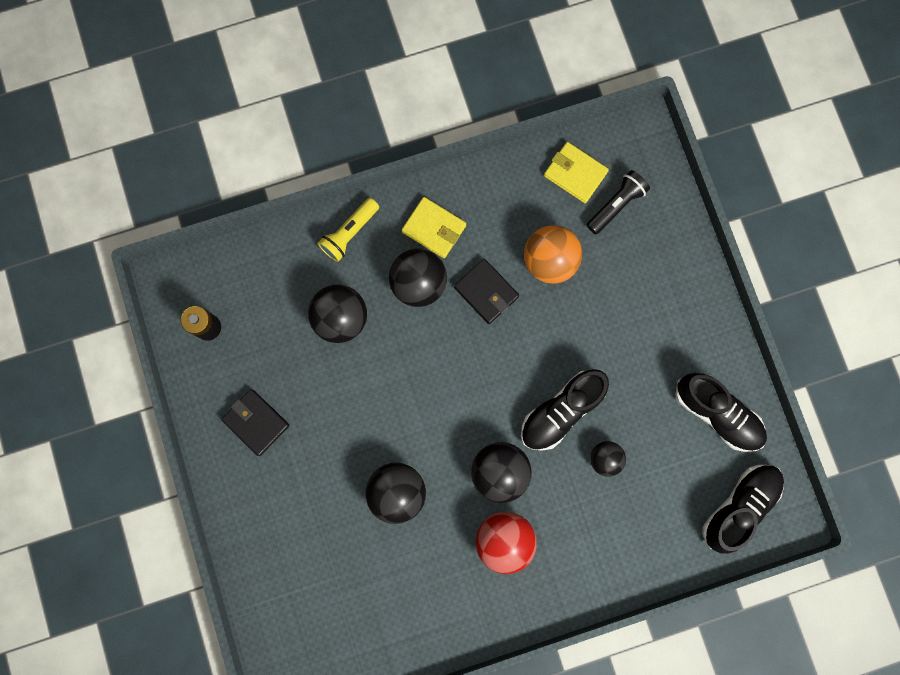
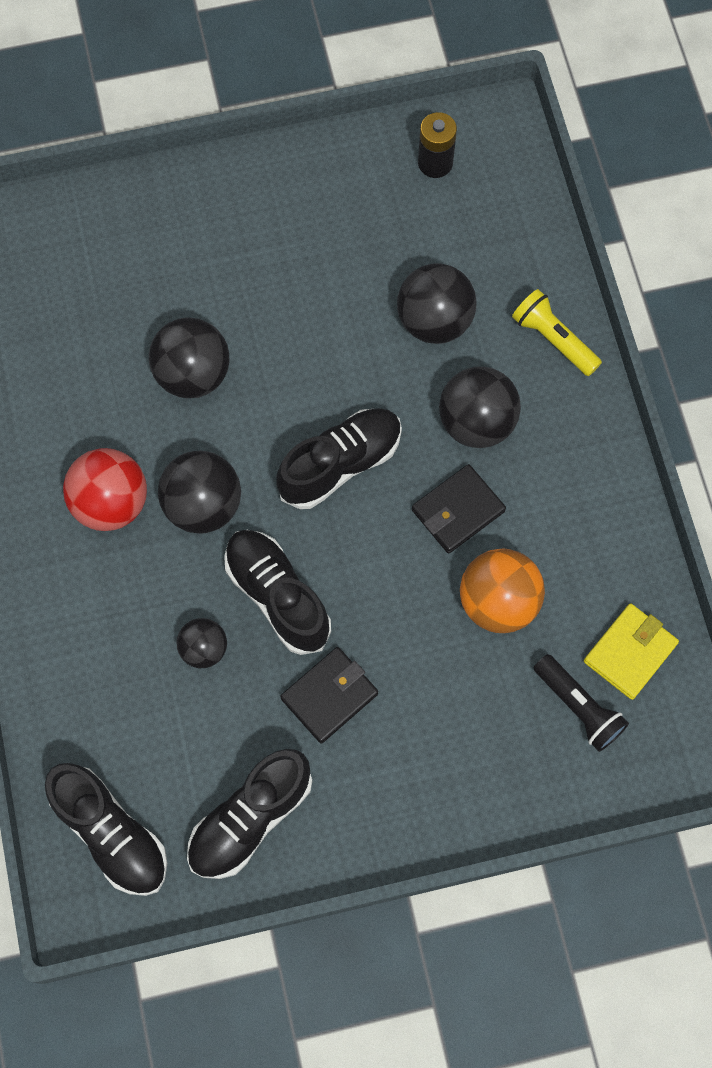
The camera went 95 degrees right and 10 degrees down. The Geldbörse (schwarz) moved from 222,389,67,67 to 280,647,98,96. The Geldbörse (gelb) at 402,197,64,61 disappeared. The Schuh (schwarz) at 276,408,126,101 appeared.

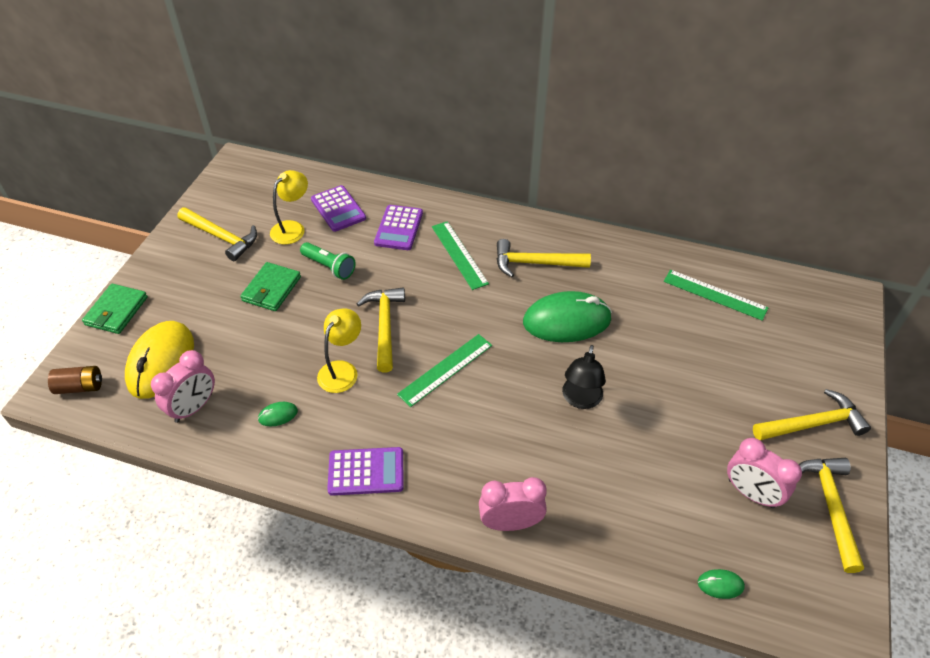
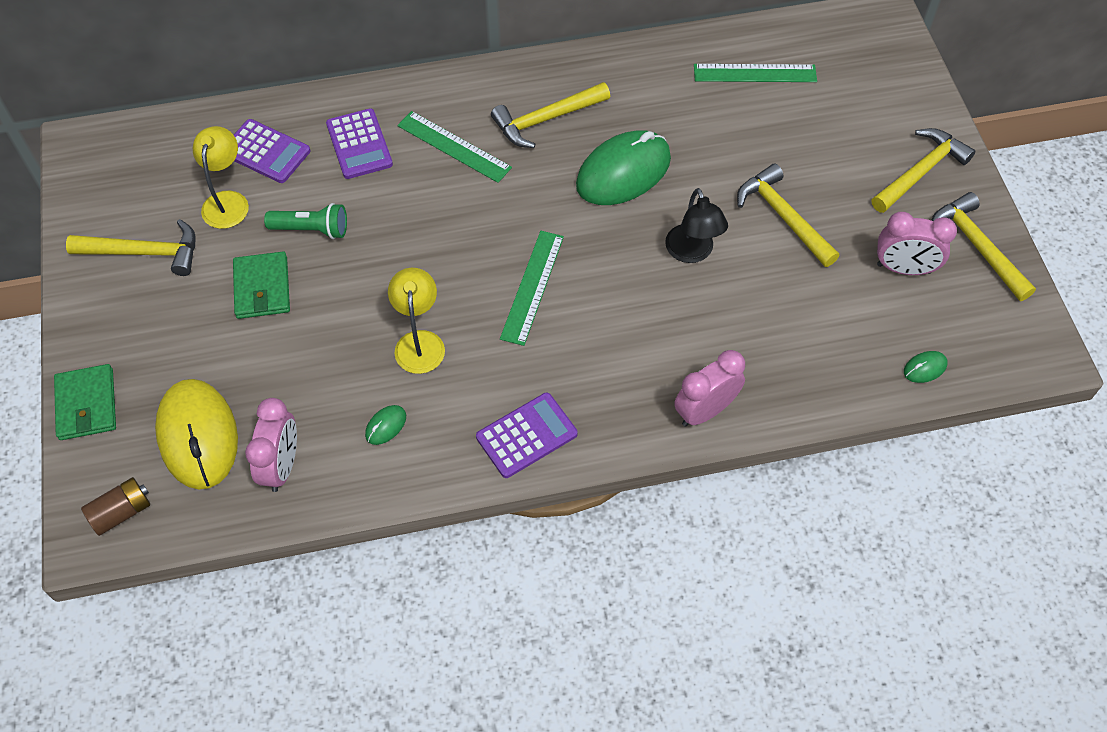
The camera went 30 degrees left and 10 degrees up. The Hammer (gelb) moved from 357,287,48,86 to 737,164,102,103.

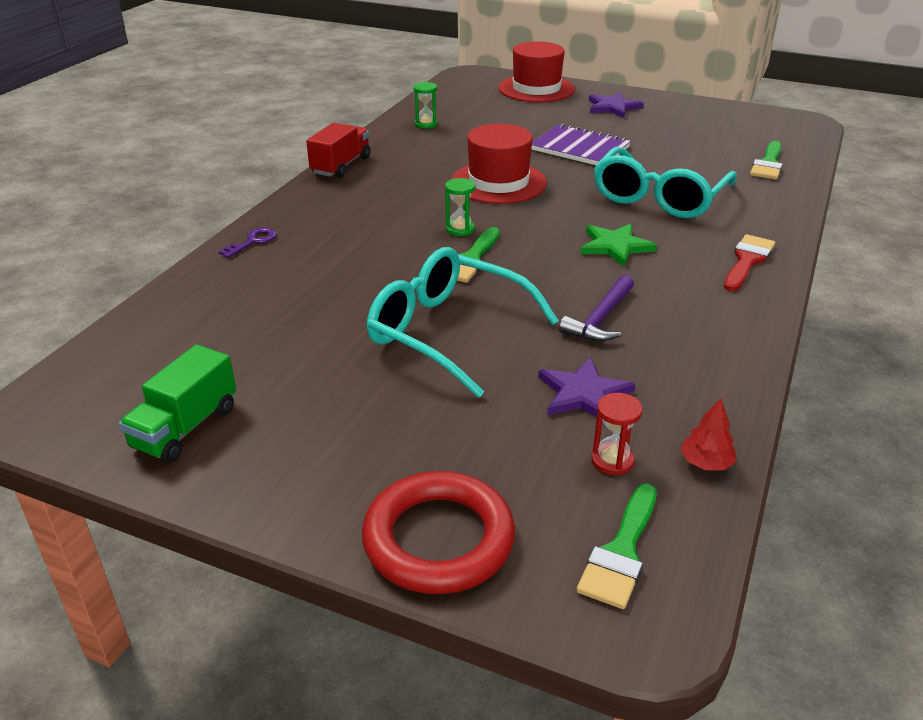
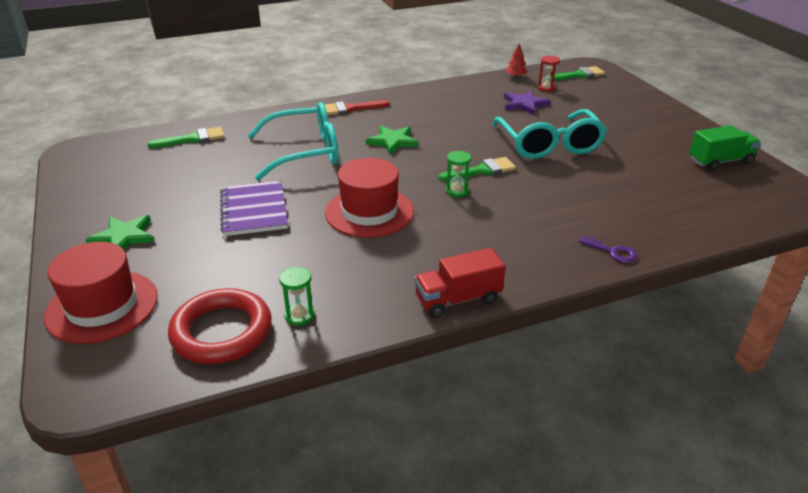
The camera went 135 degrees left and 0 degrees up. The Schlüssel (lila) at 219,227,57,31 turned 135 degrees counterclockwise. The Ring (rot) moved from 362,471,153,123 to 168,288,104,76. The Hammer (lila) at 559,275,75,67 disappeared. The Stern (lila) at 589,92,55,26 became the Stern (grün) at 85,215,70,35.

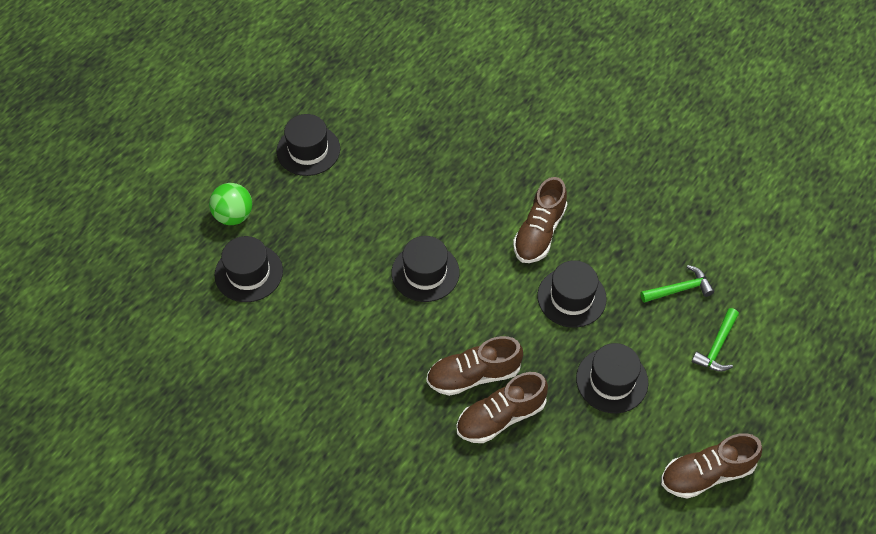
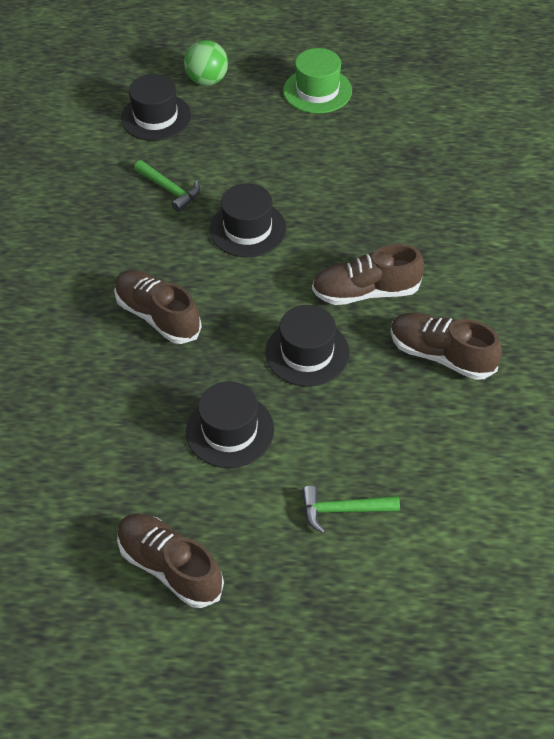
The camera went 60 degrees right and 5 degrees down. The Hut (schwarz) at 277,114,63,62 became the Hut (grün) at 283,48,69,66. The Schuh (braun) moved from 456,372,92,71 to 390,313,112,67. The Hammer (grün) moved from 641,265,73,38 to 134,160,66,52.

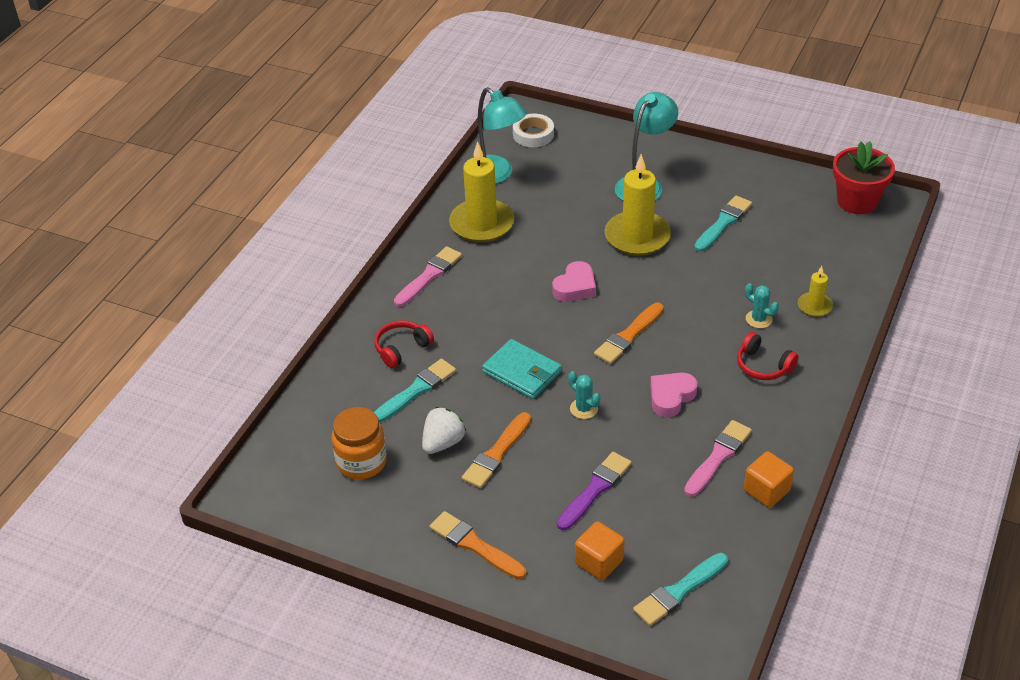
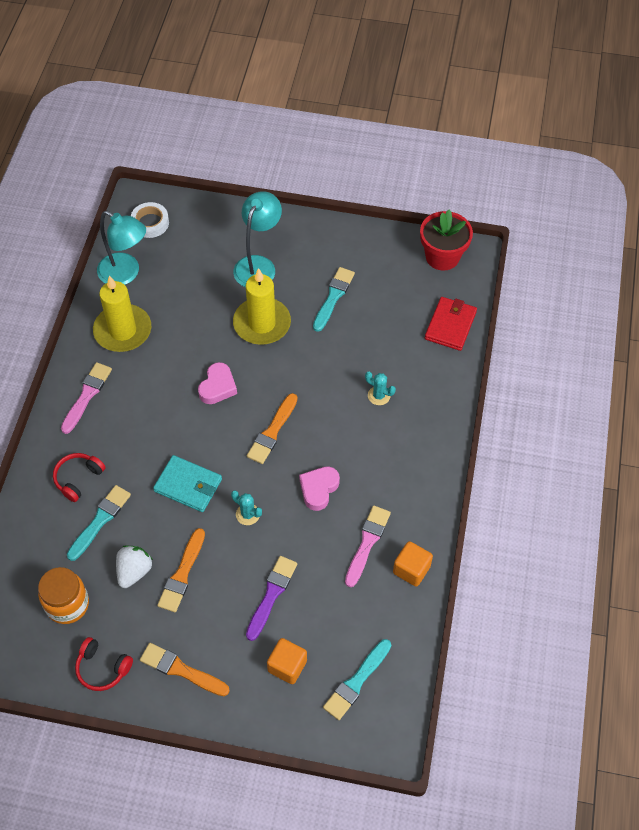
The camera went 15 degrees left and 15 degrees up. The Kopfhörer (rot) moved from 737,332,62,48 to 75,637,58,54. The Kerze (gelb) at 798,266,35,51 disappeared. The Geldbörse (rot) at 425,297,52,54 appeared.

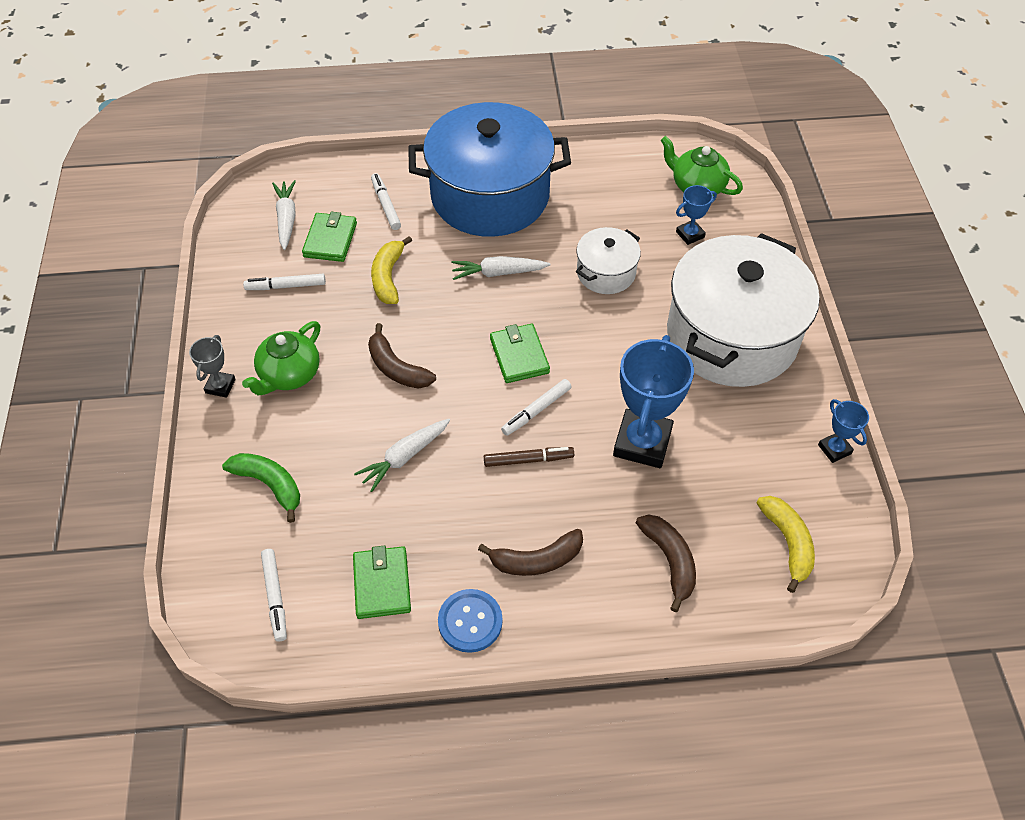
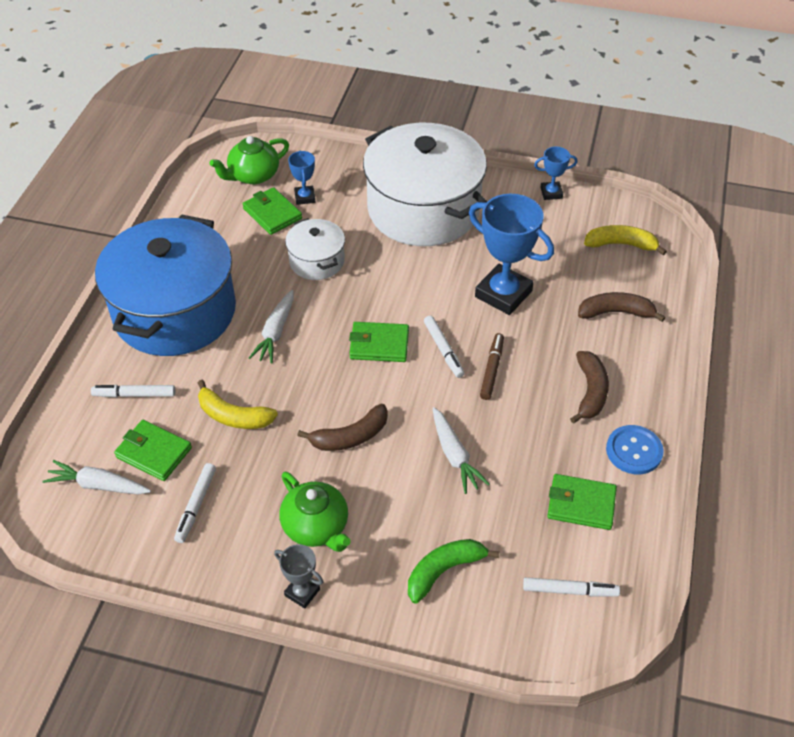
The camera went 70 degrees left and 5 degrees down. The Geldbörse (grün) at 242,187,60,48 appeared.

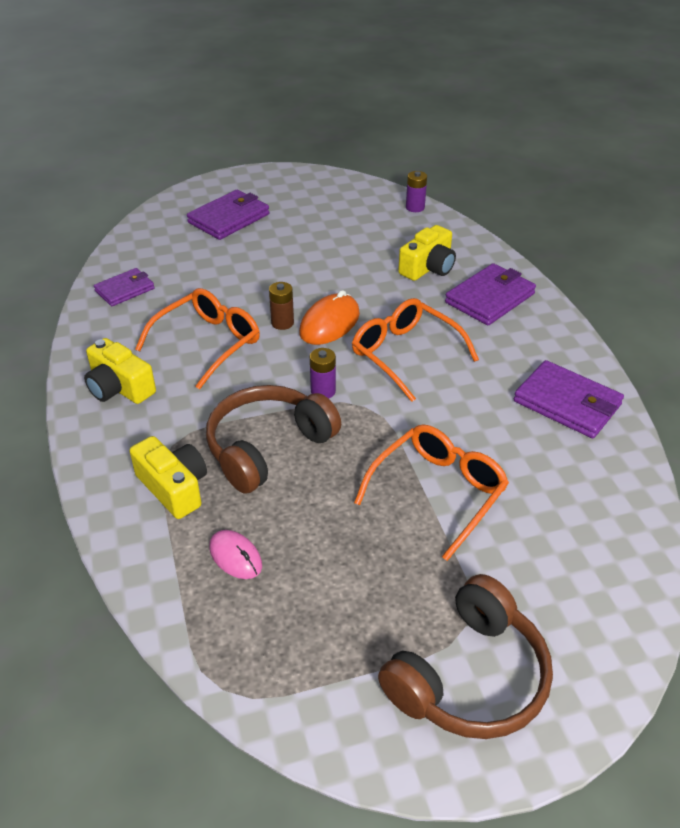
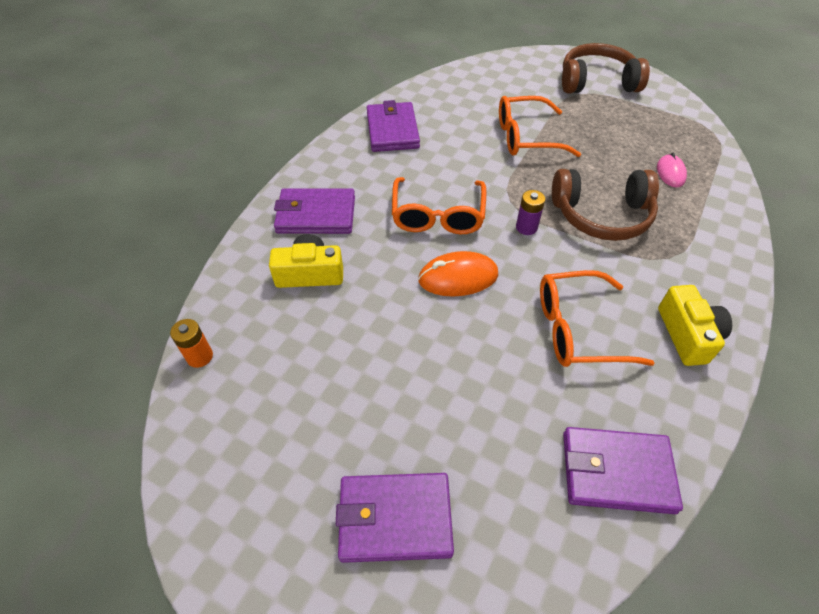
The camera went 135 degrees left and 10 degrees up. The Geldbörse (lila) at 94,268,61,38 changed to 1.55 times the size. The Kamera (gelb) at 129,436,78,83 disappeared. The Batterie (braun) at 269,282,25,48 disappeared. The Batterie (lila) at 406,171,21,41 became the Batterie (orange) at 170,319,43,49.

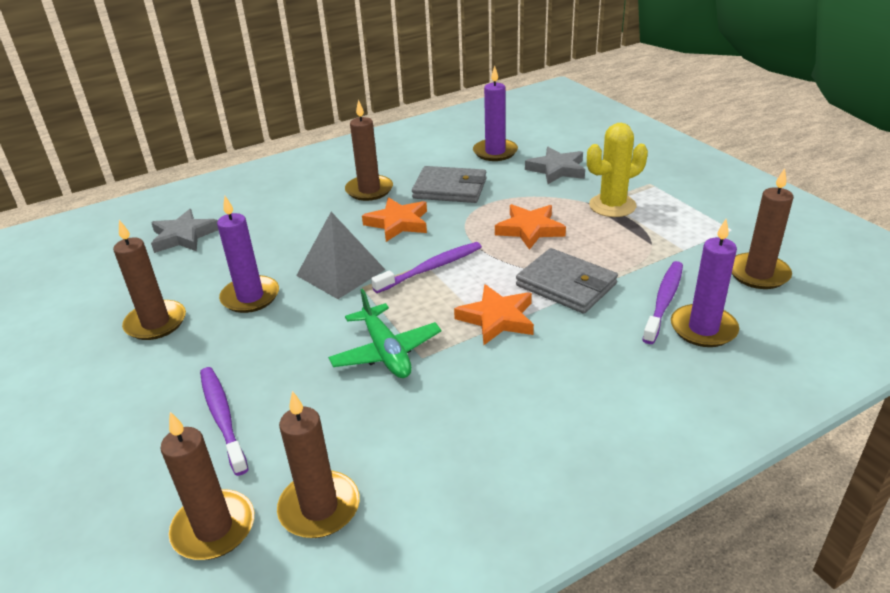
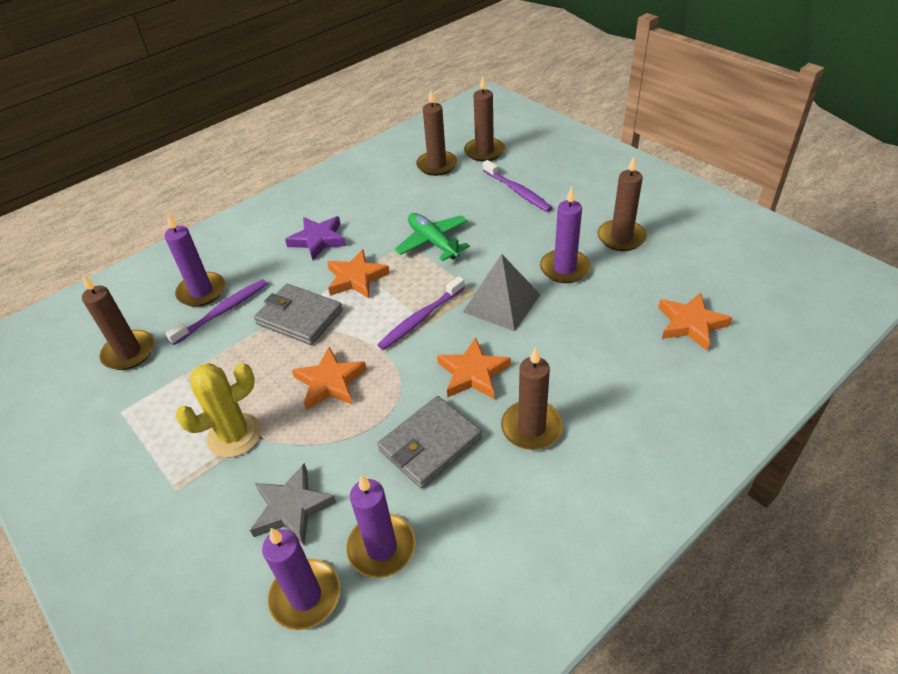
The camera went 170 degrees right and 10 degrees up. The Stern (grau) at 151,209,67,44 became the Stern (orange) at 658,292,74,59. The Geldbörse (grau) at 412,166,75,37 turned 45 degrees counterclockwise. The Zahnbürste (lila) at 642,261,41,83 turned 150 degrees counterclockwise. The Kerze (lila) at 262,528,78,102 appeared. The Stern (lila) at 285,216,62,44 appeared.

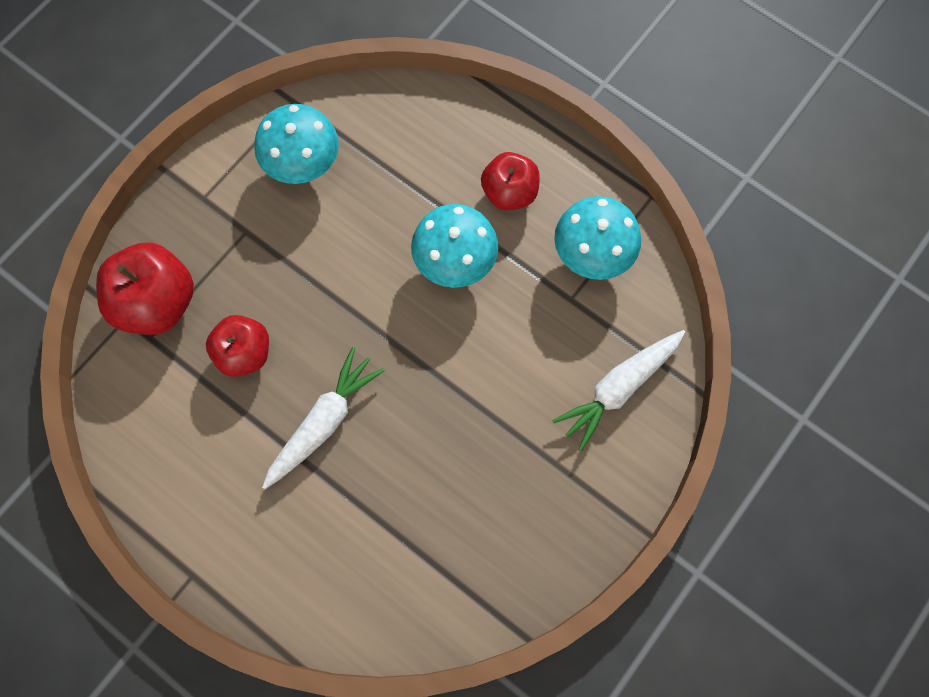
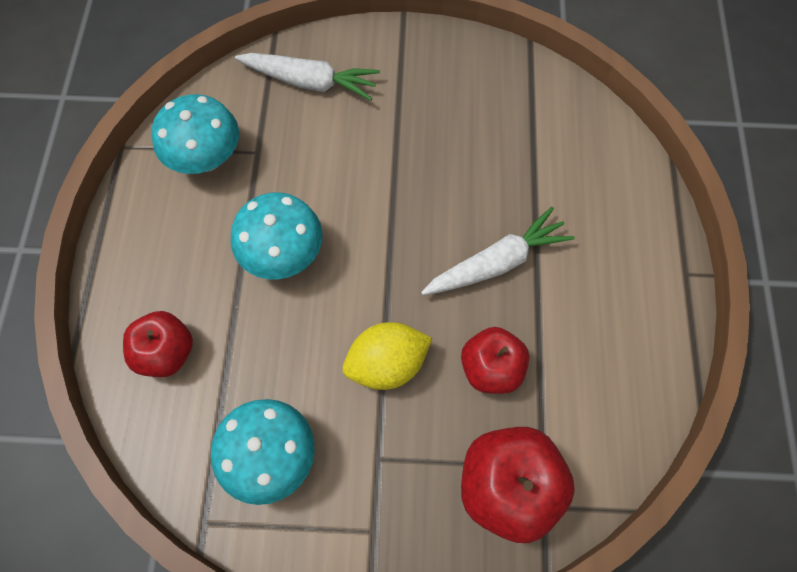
The camera went 125 degrees left and 5 degrees down. The Karotte (weiß) at 262,347,123,142 turned 150 degrees clockwise. The Apfel (rot) moved from 481,152,59,59 to 123,311,70,66. The Zitrone (gelb) at 343,322,89,68 appeared.

